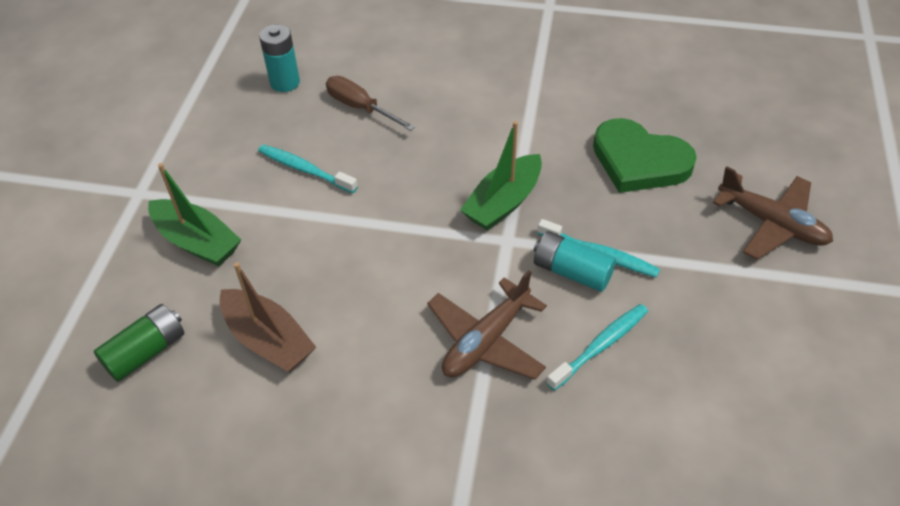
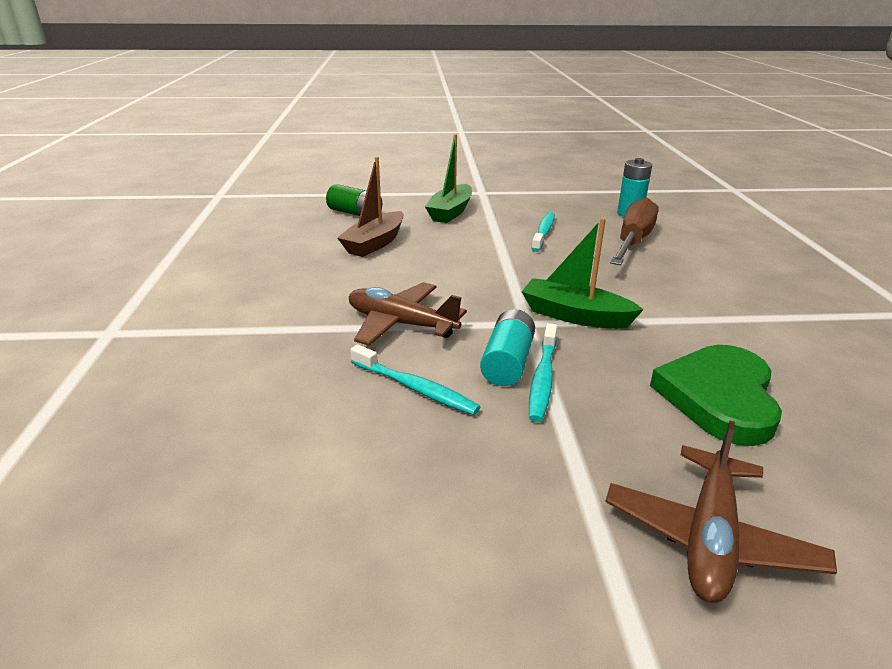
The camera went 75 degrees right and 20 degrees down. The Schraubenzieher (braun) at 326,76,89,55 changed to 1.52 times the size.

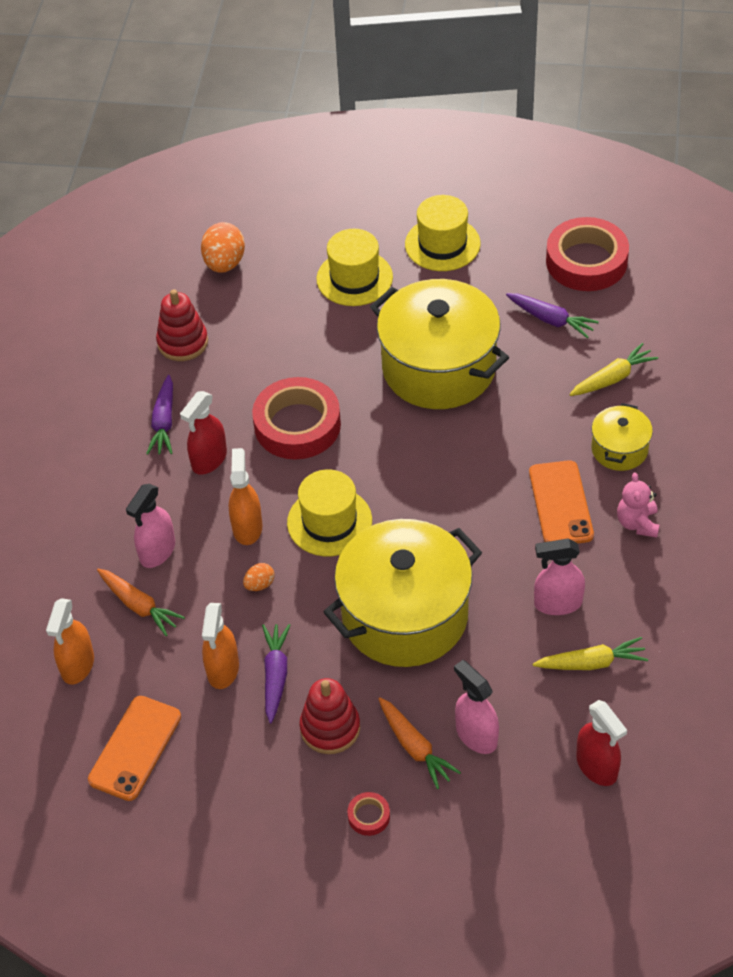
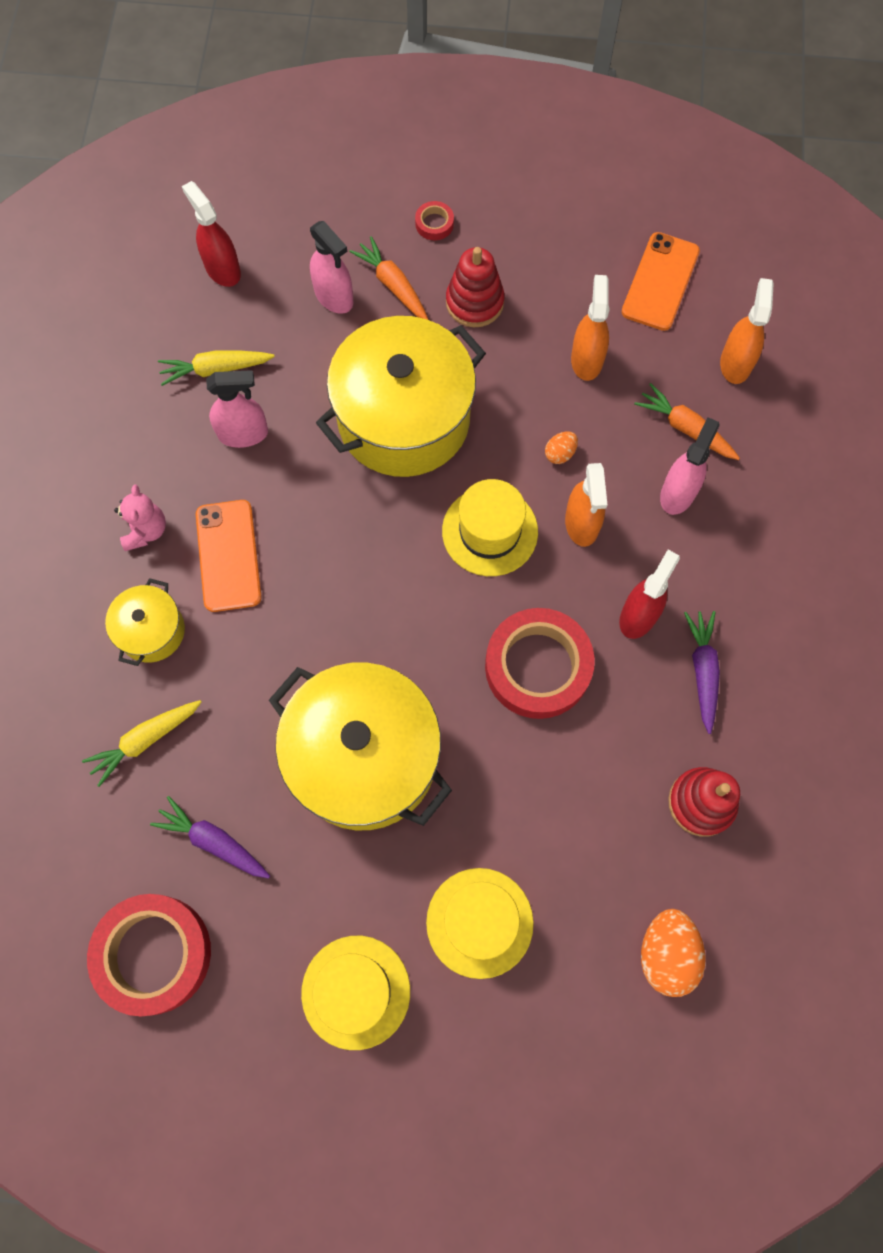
The camera went 175 degrees right and 20 degrees up. The Karotte (lila) at 262,624,28,99 disappeared.

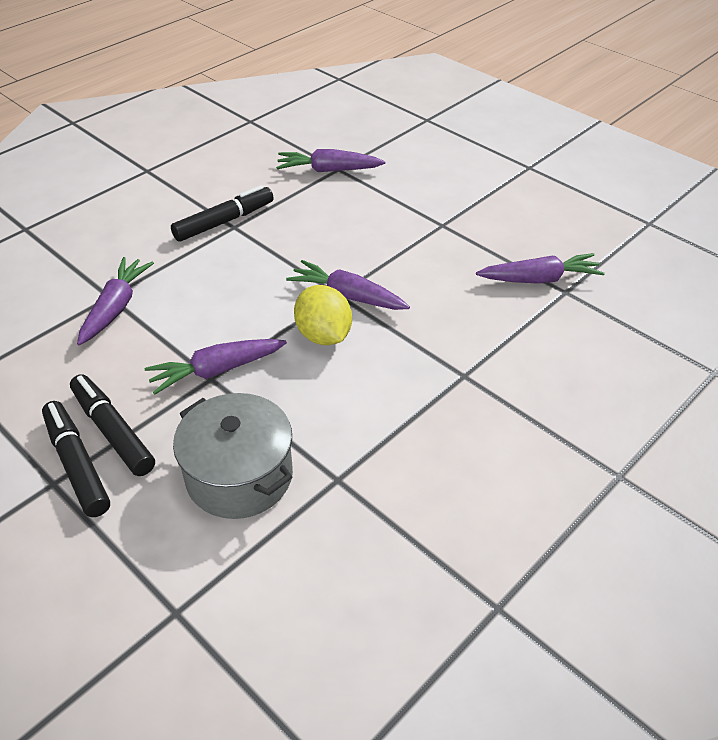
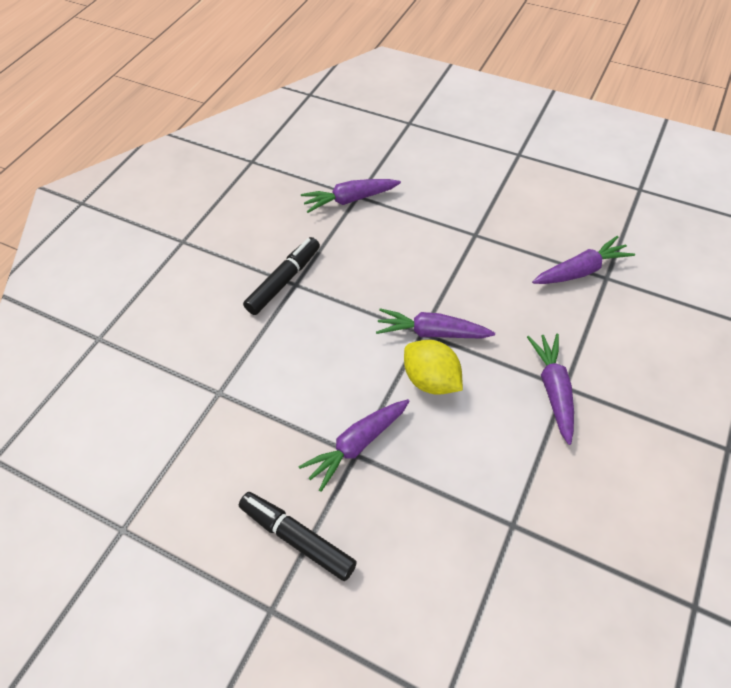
The camera went 15 degrees left and 10 degrees up. The Filzstift (schwarz) at 42,401,68,116 disappeared. The Karotte (lila) moved from 77,257,77,88 to 527,334,47,111. The Kochtopf (grau) at 173,393,120,126 disappeared.

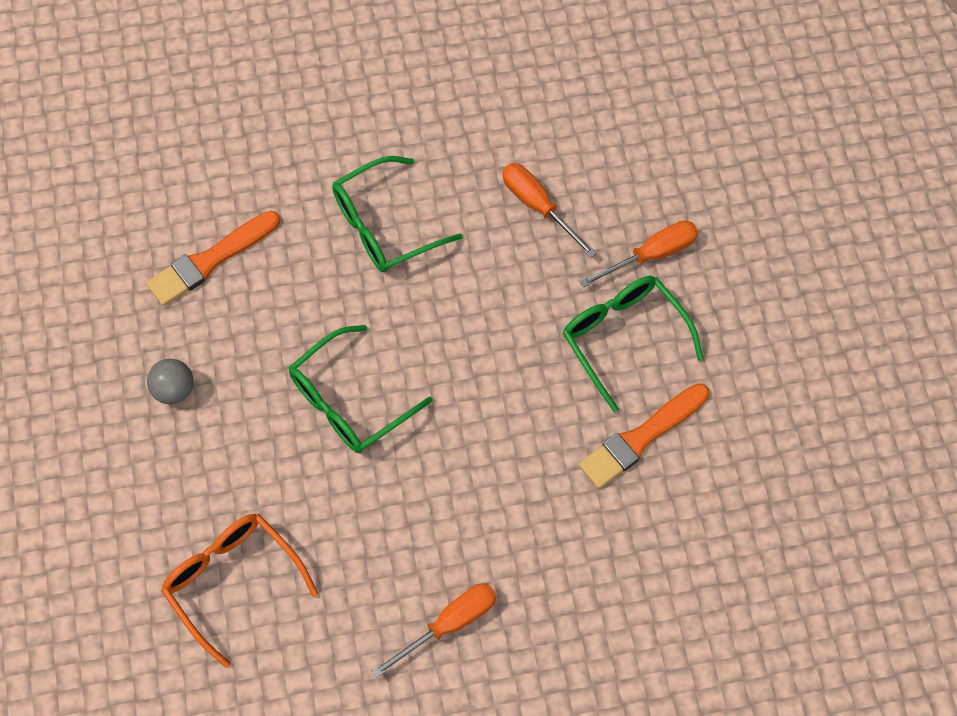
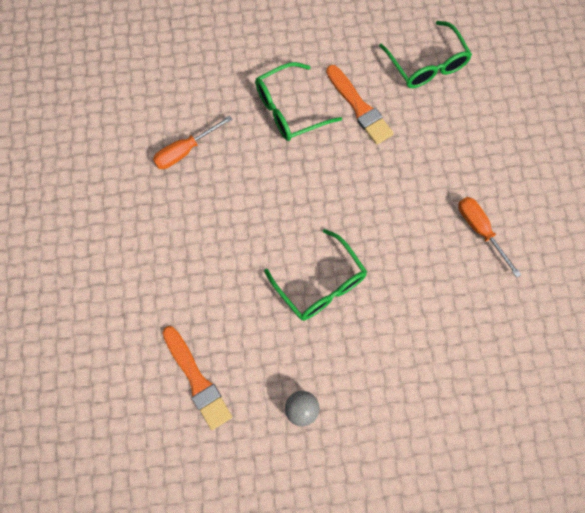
The camera went 85 degrees left and 5 degrees up. The Brille (orange) at 161,514,157,154 disappeared. The Brille (grün) moved from 332,156,131,116 to 379,21,93,67. The Schraubenzieher (orange) at 579,220,119,68 disappeared.

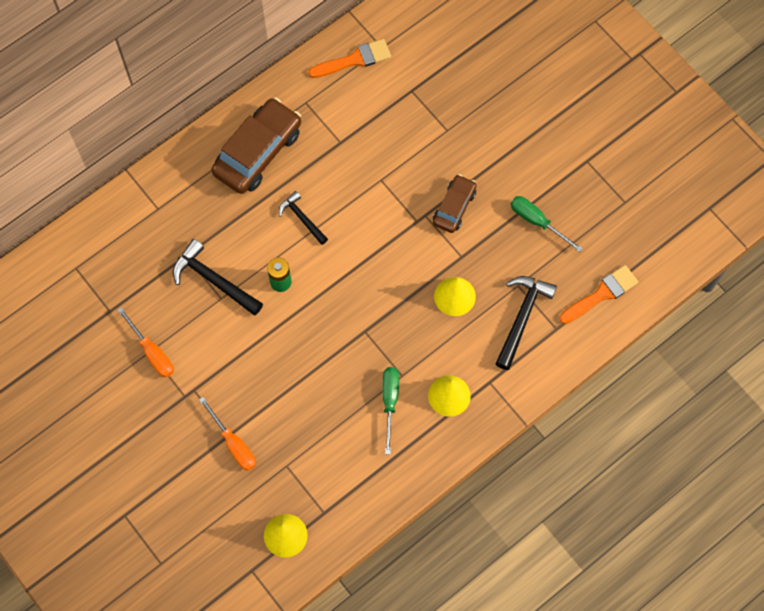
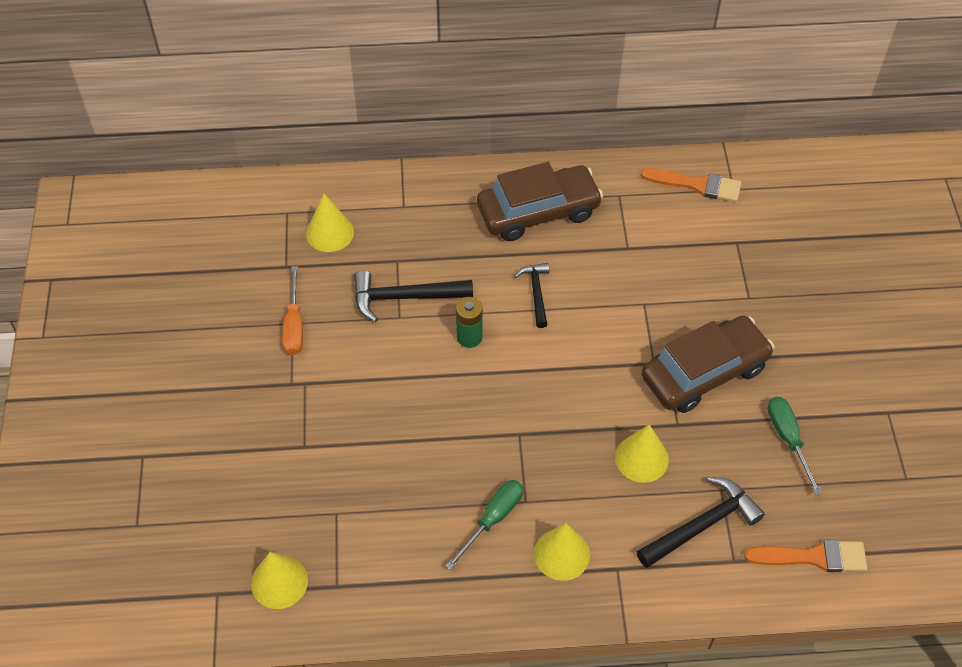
The camera went 35 degrees right and 15 degrees down. The Hammer (schwarz) at 173,239,90,76 turned 75 degrees counterclockwise. The Schraubenzieher (orange) at 199,397,57,74 disappeared. The Auto (braun) at 433,174,43,59 changed to 1.74 times the size. The Kegel (gelb) at 306,194,48,58 appeared.

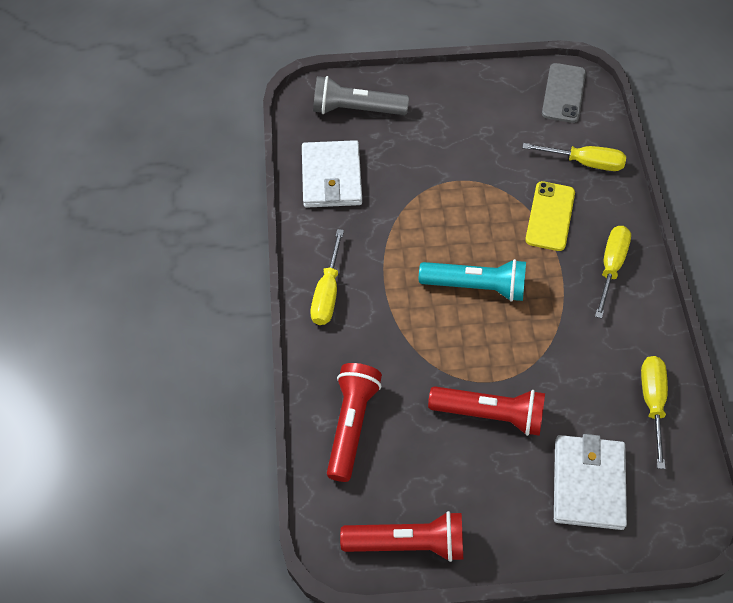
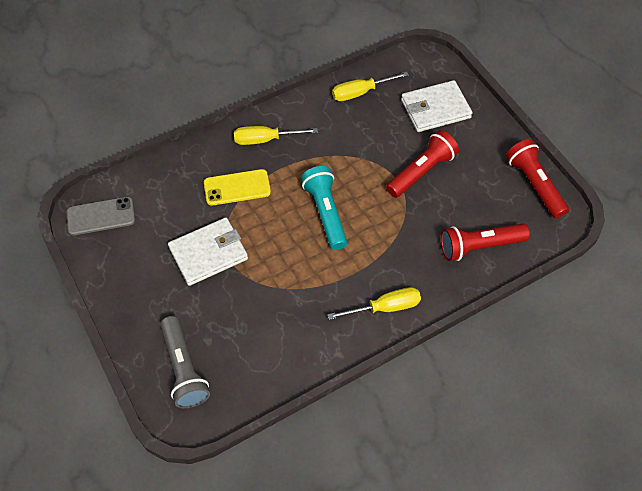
The camera went 115 degrees left and 0 degrees up. The Geldbörse (weiß) moved from 302,140,60,68 to 168,218,80,68. The Taschenlampe (rot) at 428,386,117,50 turned 60 degrees clockwise. The Schraubenzieher (gelb) at 522,143,104,28 disappeared.

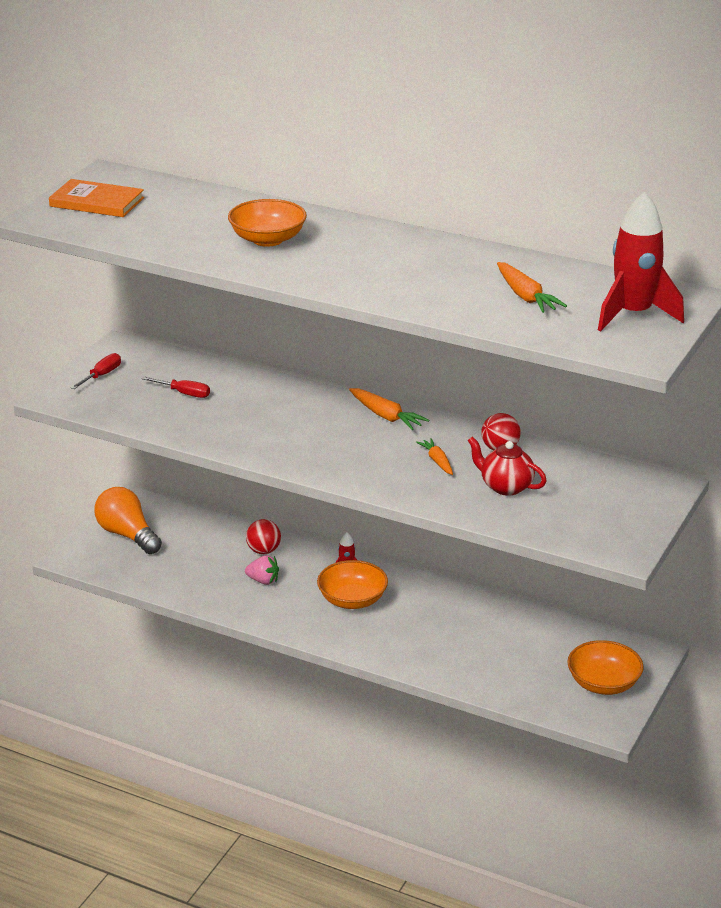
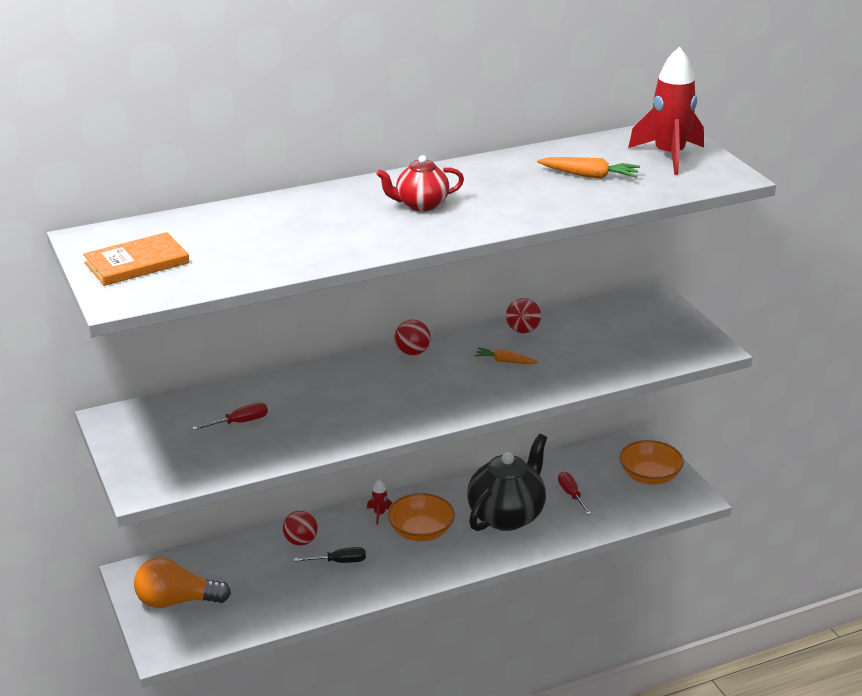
The camera went 50 degrees left and 0 degrees up. The Schraubenzieher (rot) moved from 71,353,50,36 to 558,472,33,43. The Schüssel (orange) at 228,199,79,48 disappeared. The Erdbeere (rosa) at 245,555,34,30 was replaced by the Schraubenzieher (schwarz) at 294,547,72,16. The Karotte (orange) at 349,388,80,42 was replaced by the Ball (rot) at 395,319,36,37. The Teekanne (rot) moved from 468,437,79,59 to 376,155,88,56. The Teekanne (schwarz) at 467,434,80,97 appeared.

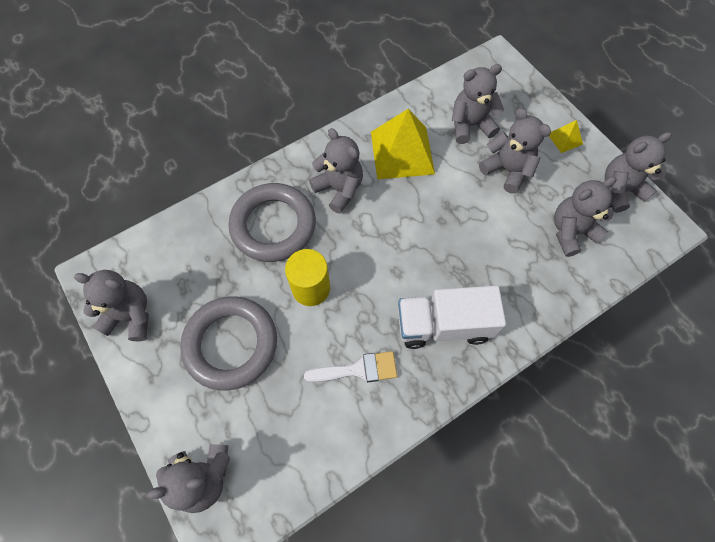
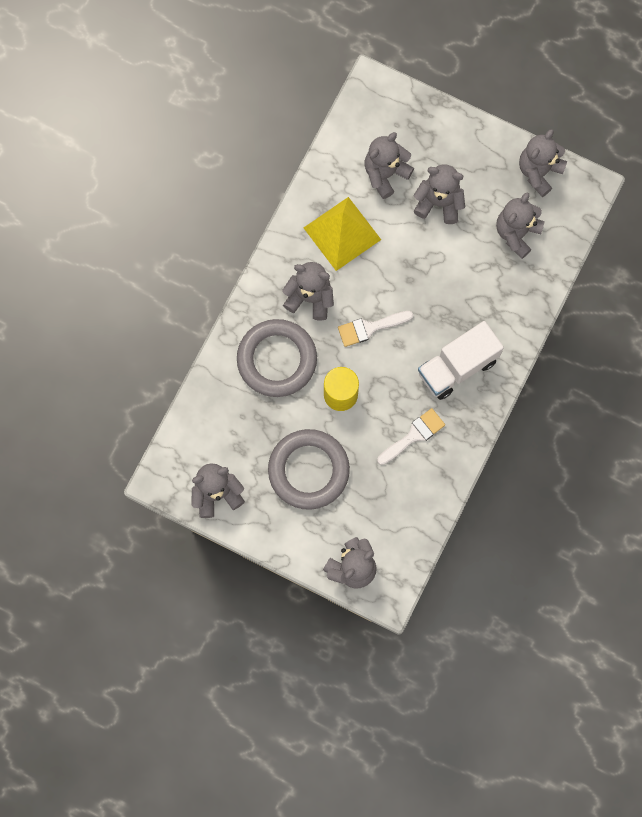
The camera went 30 degrees left and 10 degrees up. The Pyramide (gelb) at 549,120,34,33 disappeared. The Pinsel (weiß) at 338,311,75,36 appeared.

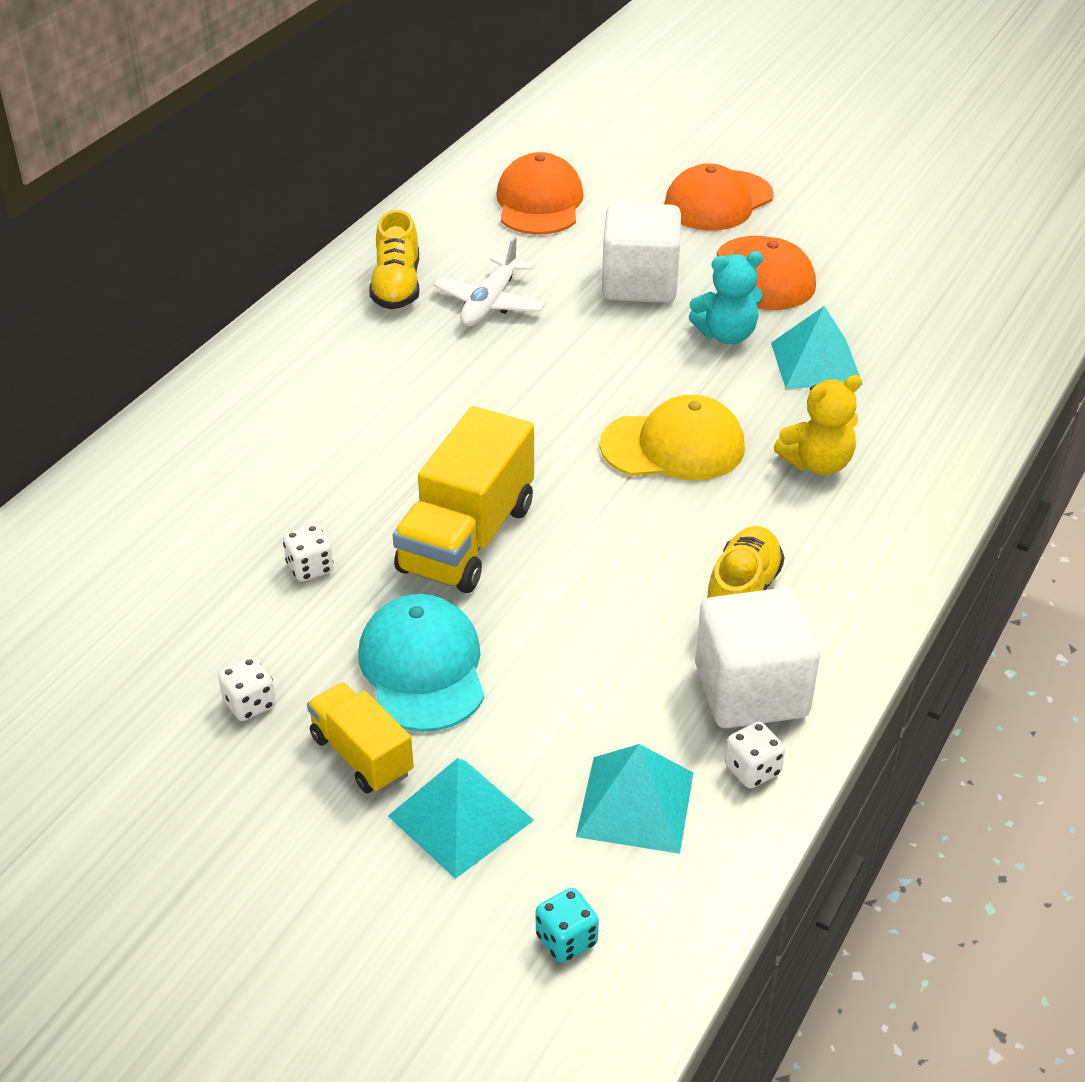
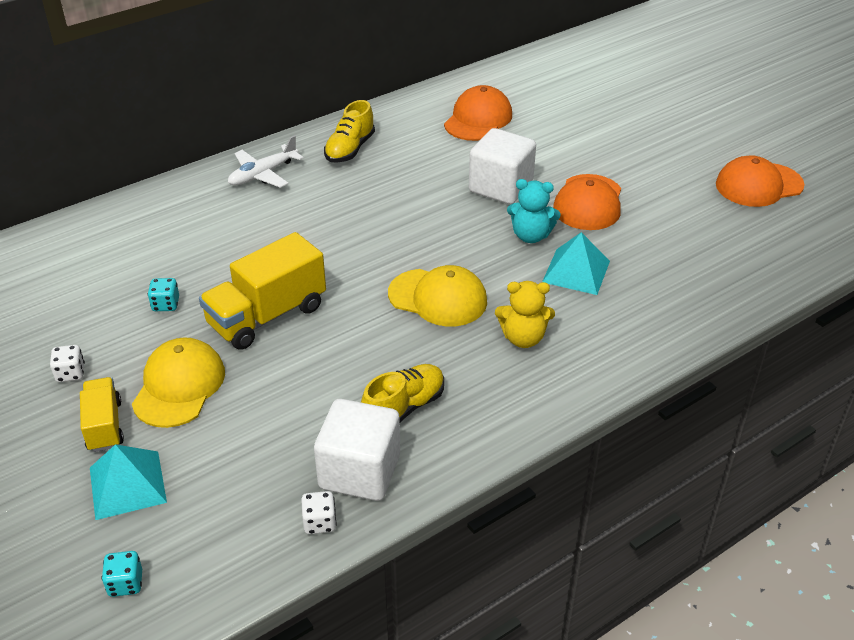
The camera went 25 degrees right and 0 degrees up. The Spielwürfel (weiß) at 283,525,50,57 became the Spielwürfel (türkis) at 148,278,31,33. The Kappe (türkis) at 359,594,125,138 became the Kappe (gelb) at 132,338,93,90. The Flugzeug (weiß) moved from 433,237,113,89 to 228,135,76,53. The Pyramide (türkis) at 576,744,117,110 disappeared. The Kappe (orange) moved from 664,163,110,68 to 716,155,89,52.

